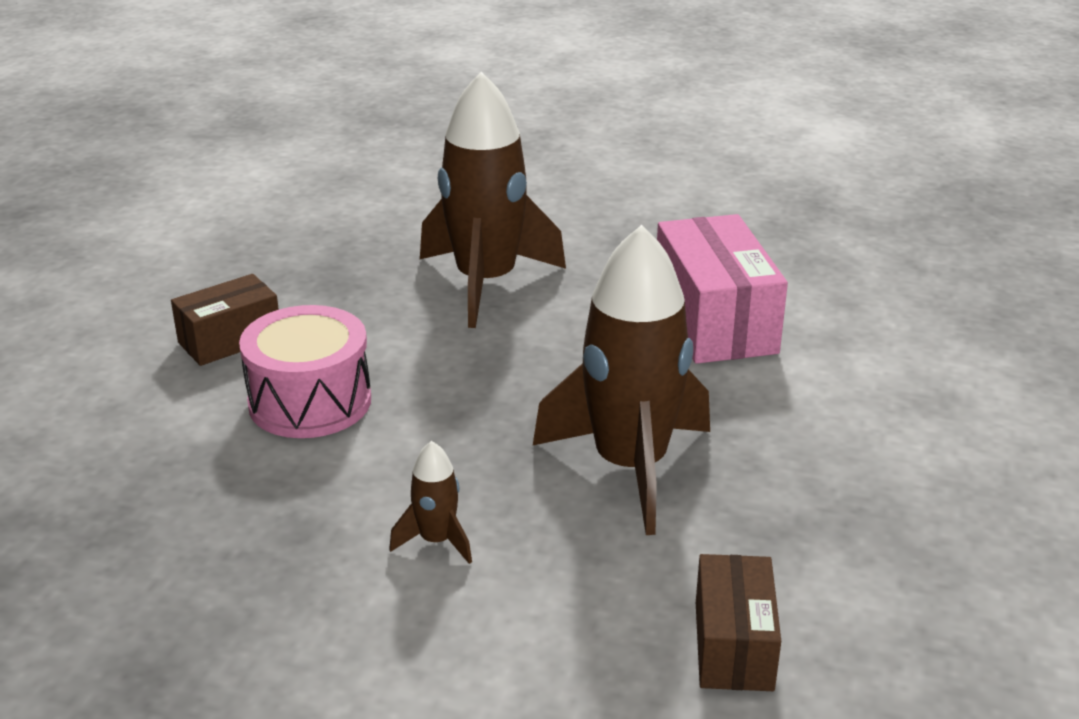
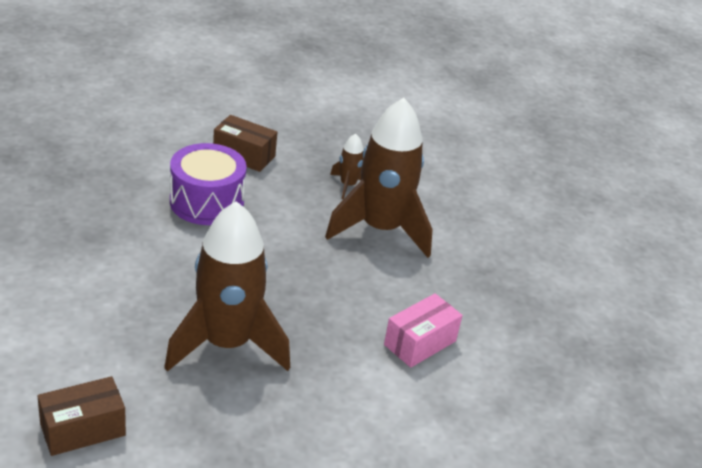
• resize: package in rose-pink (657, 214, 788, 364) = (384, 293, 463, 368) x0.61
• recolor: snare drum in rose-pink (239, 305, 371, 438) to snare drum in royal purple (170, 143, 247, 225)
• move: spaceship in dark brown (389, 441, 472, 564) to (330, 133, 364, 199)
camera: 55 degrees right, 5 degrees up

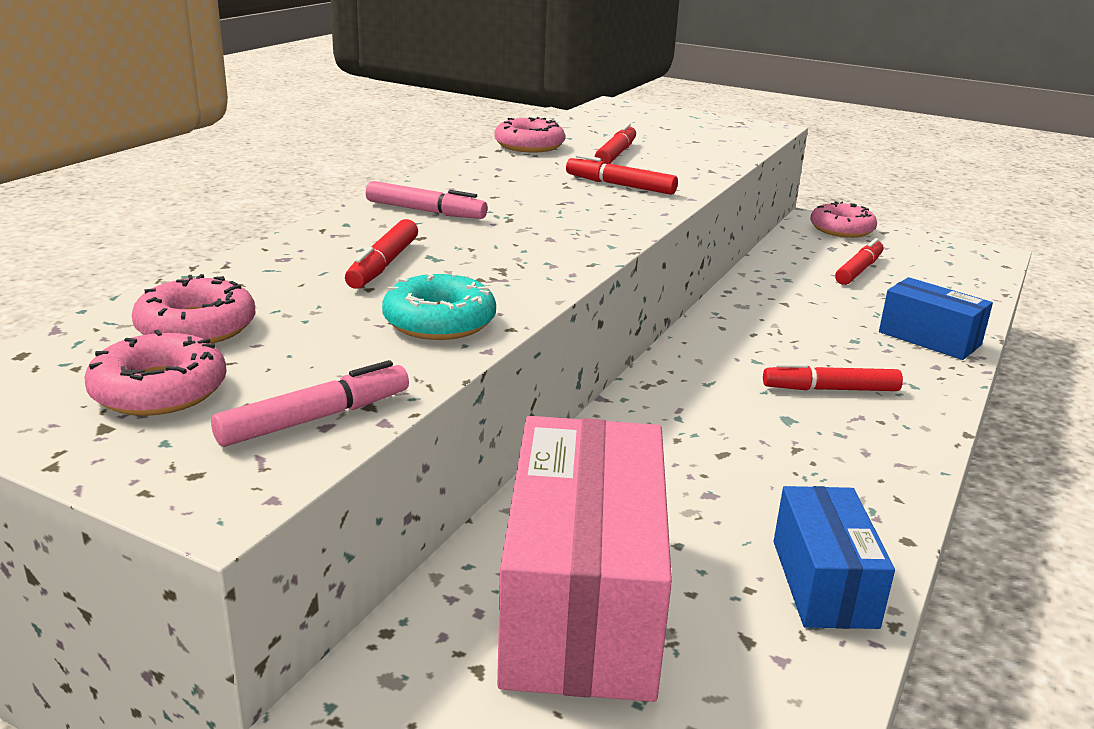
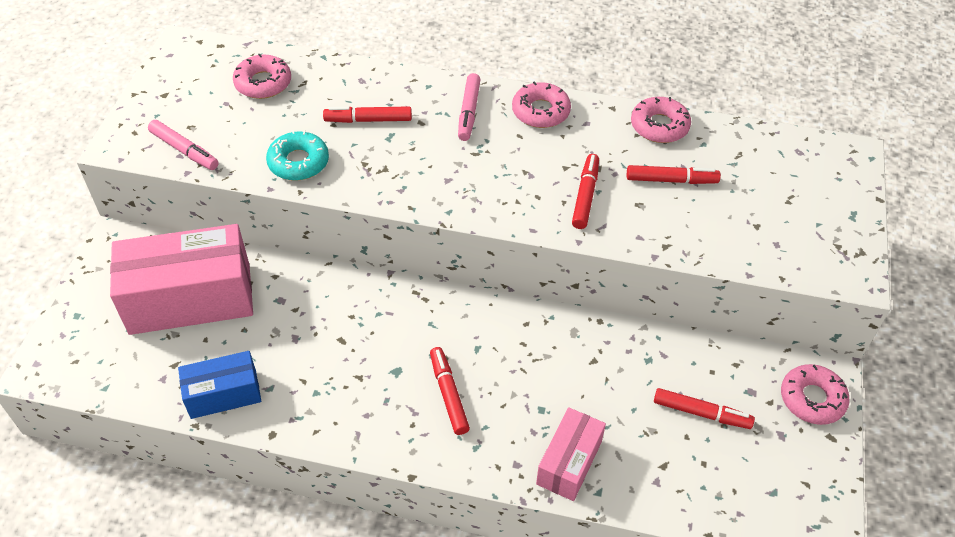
• recolor: package in cobalt (879, 277, 993, 360) to package in rose-pink (536, 407, 606, 501)
• move: donut in rose-pink (85, 329, 227, 416) to (512, 81, 571, 128)
camera: 75 degrees right, 25 degrees up

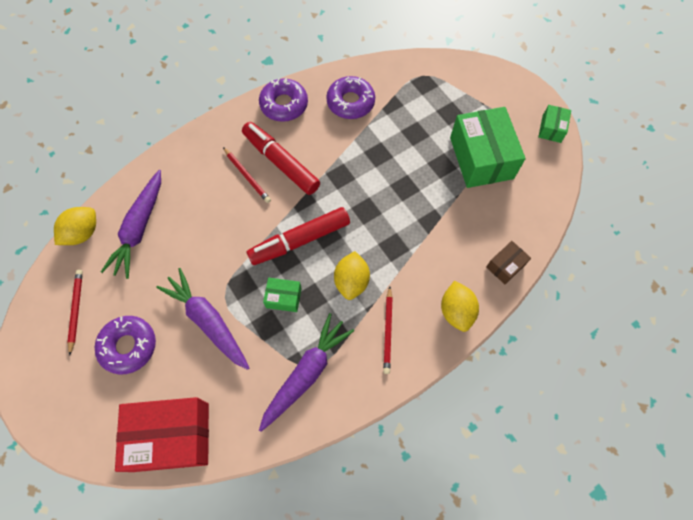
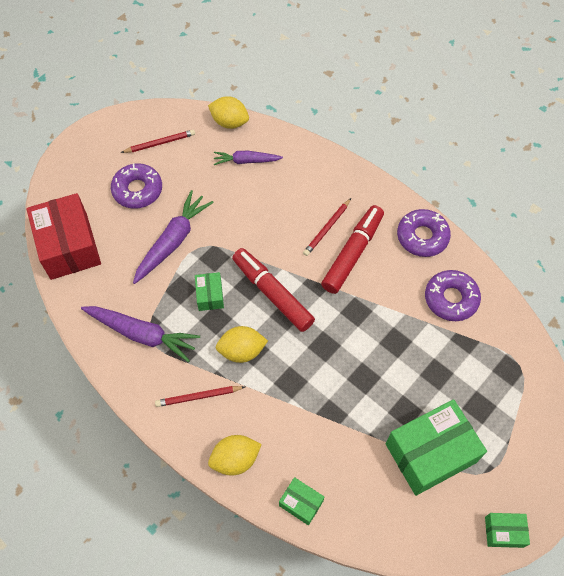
• resize: toy carrot in royal purple (101, 170, 161, 279) = (214, 151, 283, 165) x0.62
• recolor: package in dark brown (486, 241, 531, 284) to package in green (279, 477, 324, 525)
camera: 75 degrees right, 5 degrees down

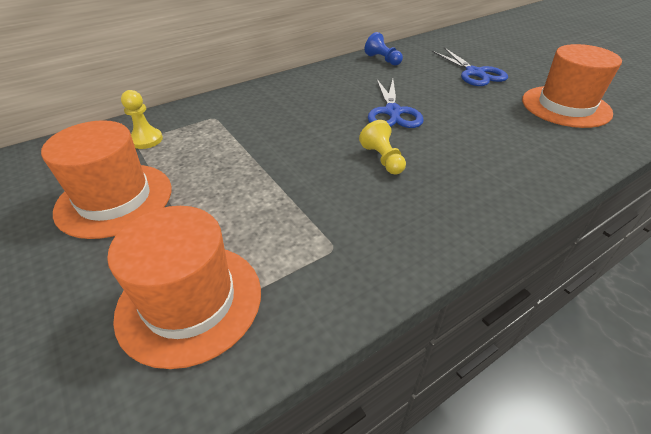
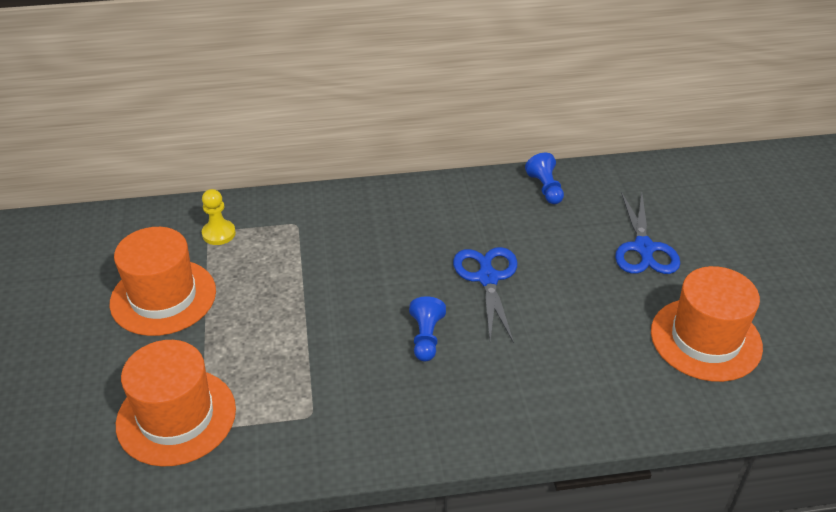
• rotate: pair of scissors in cobalt (368, 79, 424, 128) = (453, 247, 517, 343) 150 degrees clockwise
• recolor: chess pawn in bright yellow (359, 120, 406, 175) to chess pawn in cobalt (409, 296, 446, 361)
camera: 25 degrees right, 0 degrees up

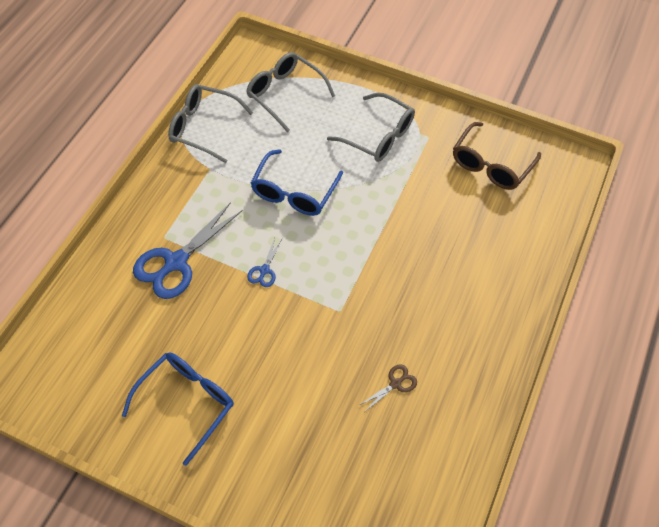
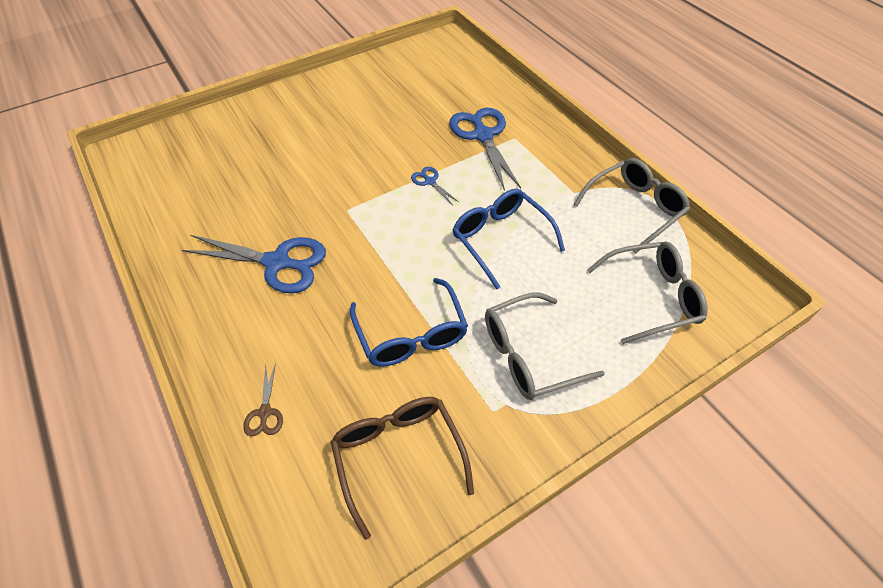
• move: eyeglasses in cobalt (122, 352, 234, 466) to (350, 278, 468, 367)
• move: pair of scissors in dark brown (360, 364, 417, 410) to (243, 363, 283, 436)
• insert: pair of scissors in cobalt (182, 235, 326, 294)
camera: 125 degrees right, 5 degrees down

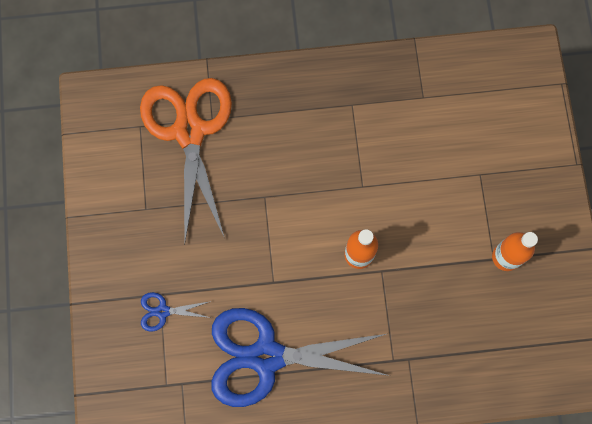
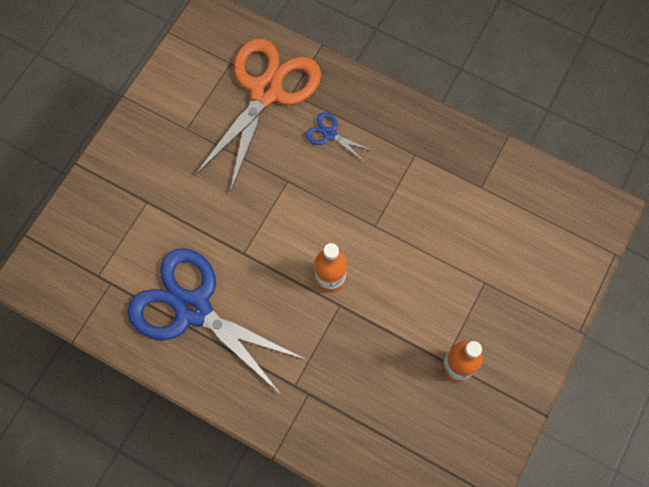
• move: pair of scissors in cobalt (141, 292, 211, 331) to (305, 112, 373, 162)
camera: 35 degrees right, 5 degrees down

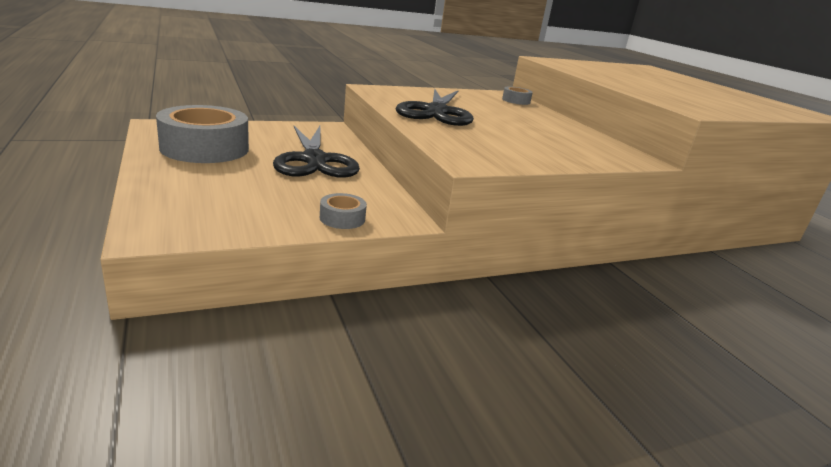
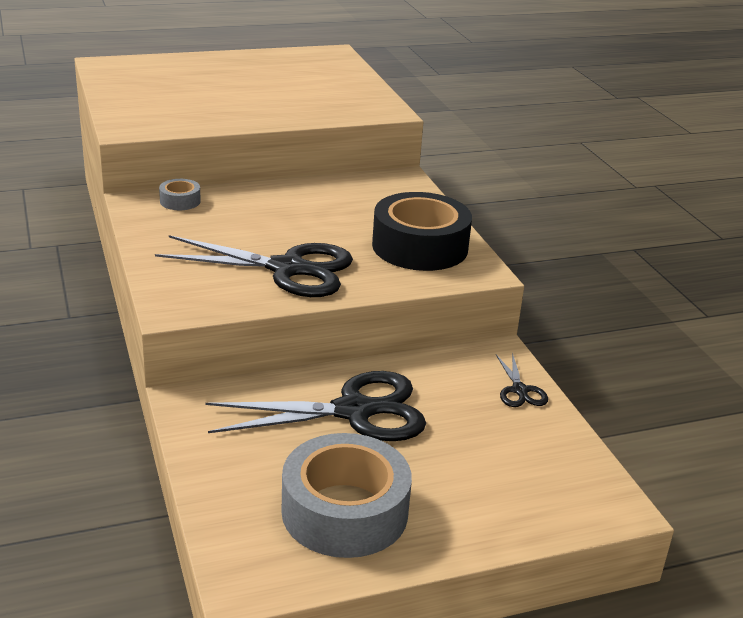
• replace: roll of tape in gray (320, 193, 367, 229) to pair of scissors in jet-black (496, 352, 548, 407)
• insert: roll of tape in jet-black (372, 192, 472, 271)
camera: 85 degrees left, 5 degrees up

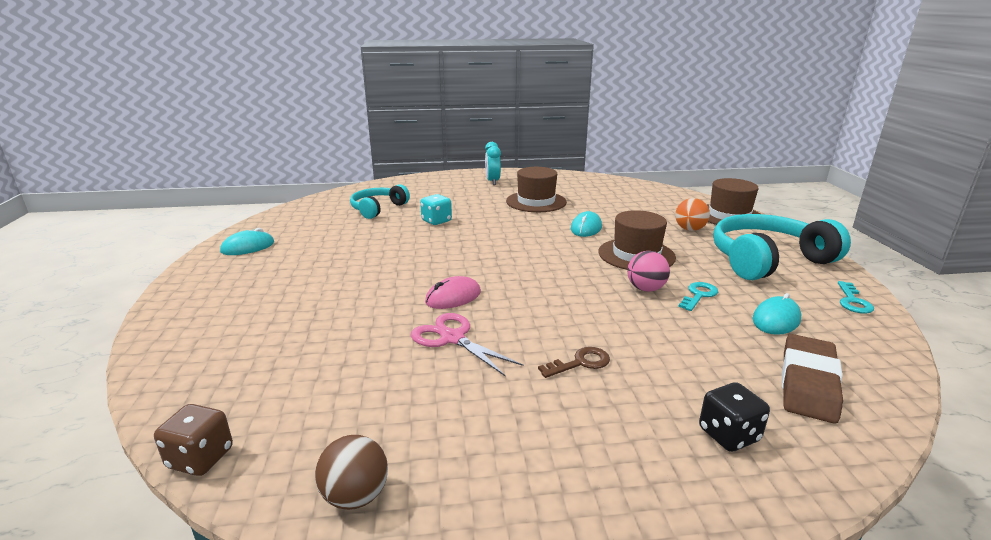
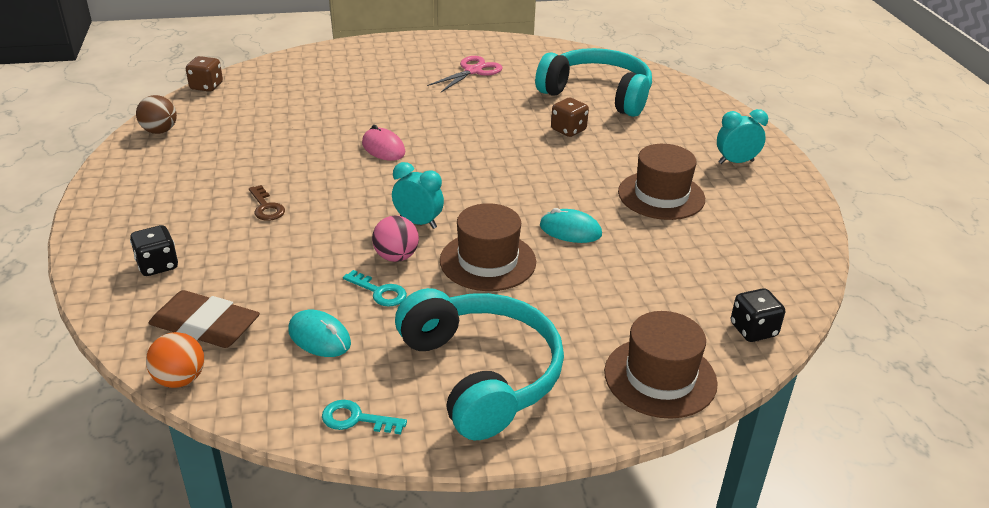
• resize: over-ear headphones in aqua (350, 184, 410, 219) = (535, 48, 652, 117) x1.69
• recolor: dice in aqua (420, 194, 452, 225) to dice in dark brown (551, 98, 589, 137)
• move: play ball in bright orange (675, 198, 710, 231) to (146, 332, 204, 388)
• delete: mouse in aqua (220, 228, 274, 255)
• move: pair of scissors in rose-pink (411, 313, 524, 376) to (427, 56, 502, 92)
• insert: clock in aqua (392, 162, 444, 229)
• insert: dice in jet-black (731, 288, 785, 342)
camera: 85 degrees right, 10 degrees up

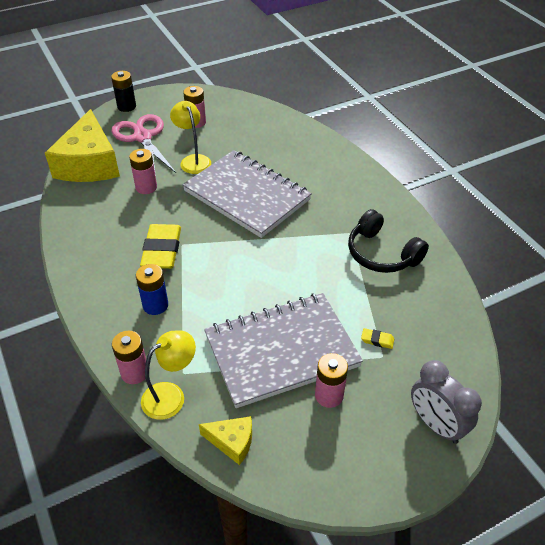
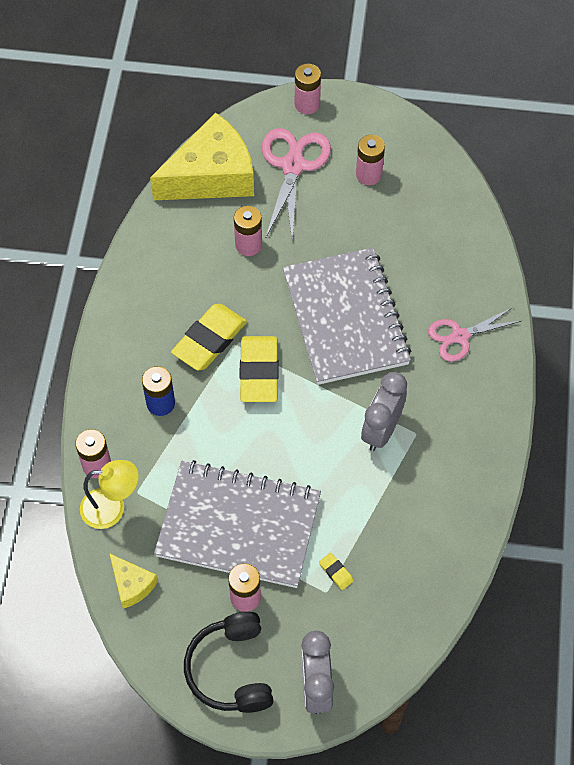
• recolor: battery in jet-black (111, 71, 136, 112) to battery in rose-pink (295, 64, 321, 114)
• delete: reading lamp in bright yellow (170, 101, 211, 174)
• rotate: cheese wedge in bright yellow (45, 109, 120, 182) = (150, 113, 254, 200) 150 degrees counterclockwise
• move: over-ear headphones in jet-black (348, 209, 429, 273) to (184, 612, 274, 713)
• insert: pair of scissors in rose-pink (428, 307, 521, 362)
• insert: pencil eraser in bright yellow (240, 336, 279, 402)
• insert: clock in gray (361, 372, 407, 451)
camera: 35 degrees right, 15 degrees up

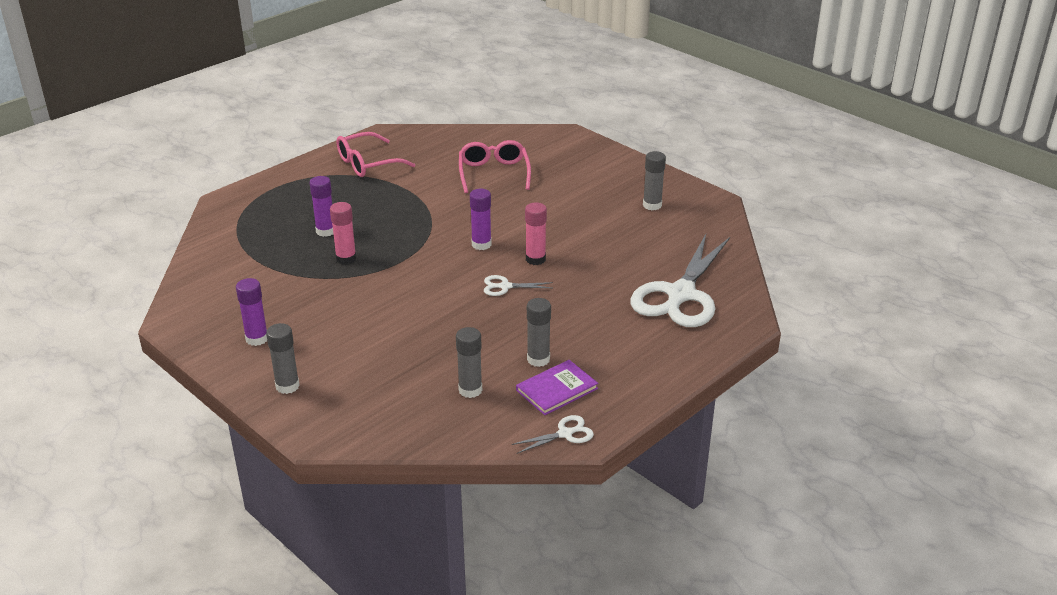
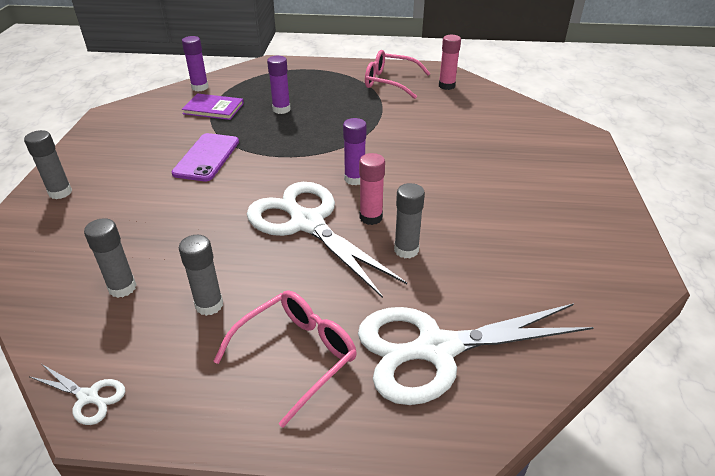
• move: eyeglasses in rose-pink (459, 140, 531, 193) to (213, 290, 357, 428)
• move: glue in gray (643, 151, 666, 210) to (394, 183, 425, 259)
• move: glue in rose-pink (330, 202, 357, 265) to (439, 35, 461, 90)
• resize: pair of scissors in white (484, 275, 553, 296) = (247, 182, 407, 298) x2.41
• move: glue in royal purple (236, 278, 267, 346) to (182, 36, 208, 91)
• move: book in royal purple (516, 360, 598, 415) to (182, 93, 244, 120)
• insert: phone in royal purple (172, 133, 239, 181)
camera: 50 degrees right, 5 degrees up

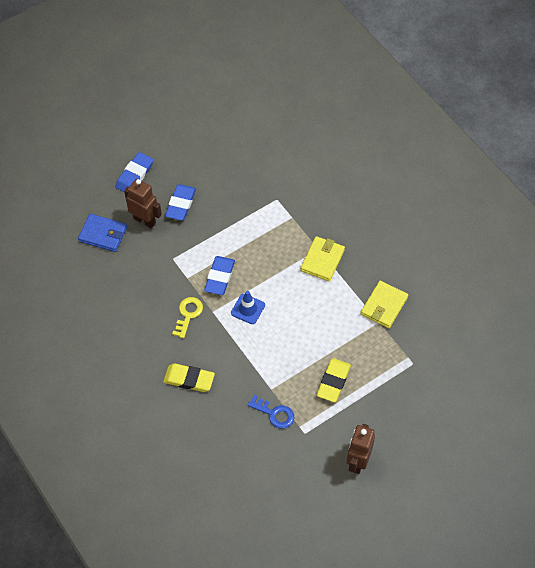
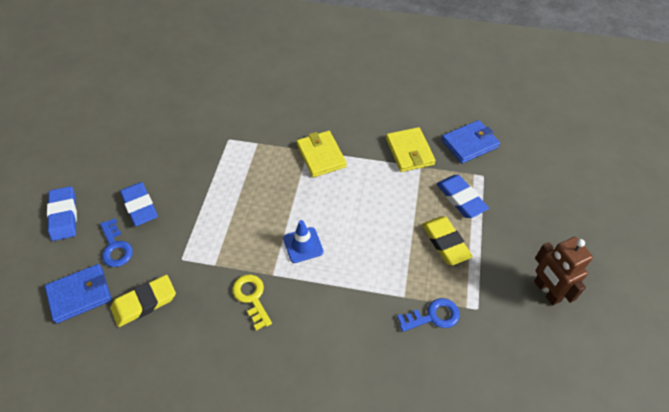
• replace: robot in dark brown (124, 179, 162, 229) to door key in cobalt (100, 218, 133, 267)
• move: pencil eraser in cobalt (204, 256, 235, 295) to (437, 175, 489, 218)
• move: pencil eraser in bright yellow (163, 364, 215, 392) to (110, 275, 176, 327)
• insert: card wallet in cobalt (441, 120, 500, 164)
camera: 45 degrees left, 5 degrees down

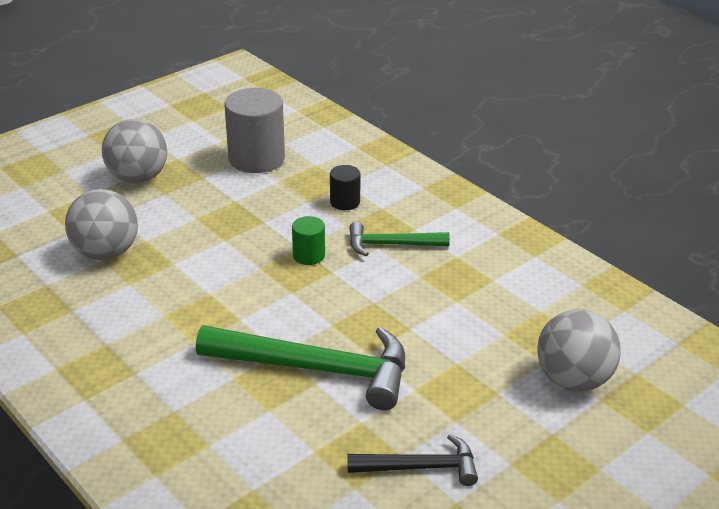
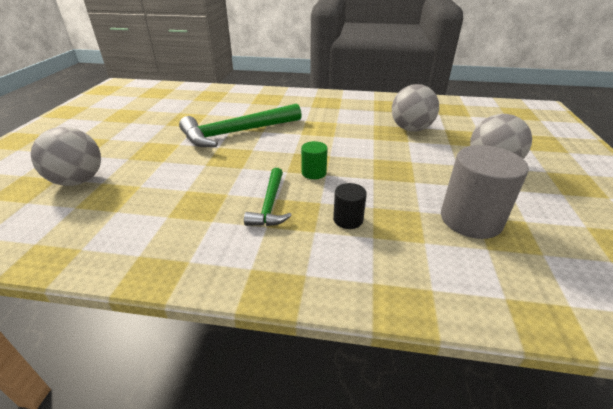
• rotate: hammer in green (349, 222, 450, 257) = (244, 168, 292, 226) 135 degrees clockwise
• delete: hammer in jet-black (347, 434, 478, 486)
camera: 140 degrees right, 0 degrees up

